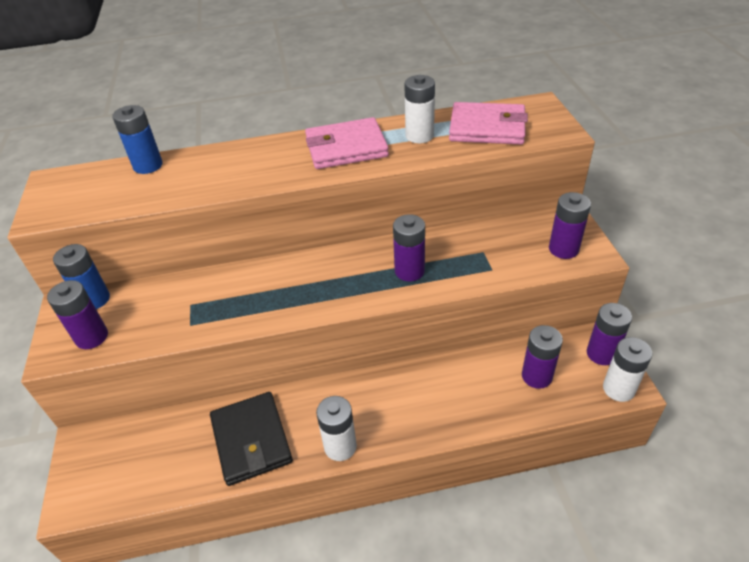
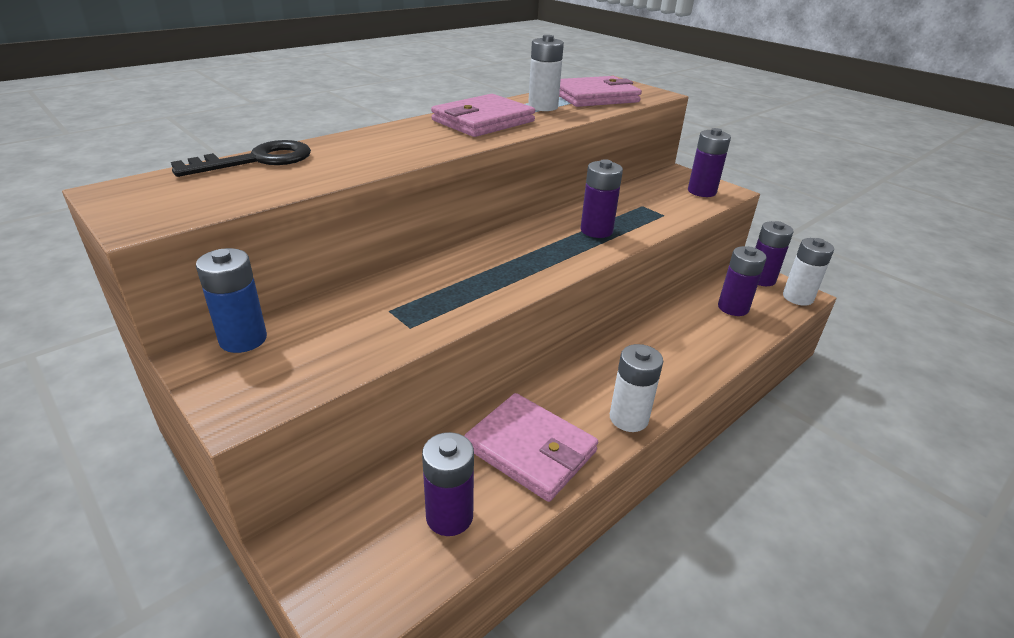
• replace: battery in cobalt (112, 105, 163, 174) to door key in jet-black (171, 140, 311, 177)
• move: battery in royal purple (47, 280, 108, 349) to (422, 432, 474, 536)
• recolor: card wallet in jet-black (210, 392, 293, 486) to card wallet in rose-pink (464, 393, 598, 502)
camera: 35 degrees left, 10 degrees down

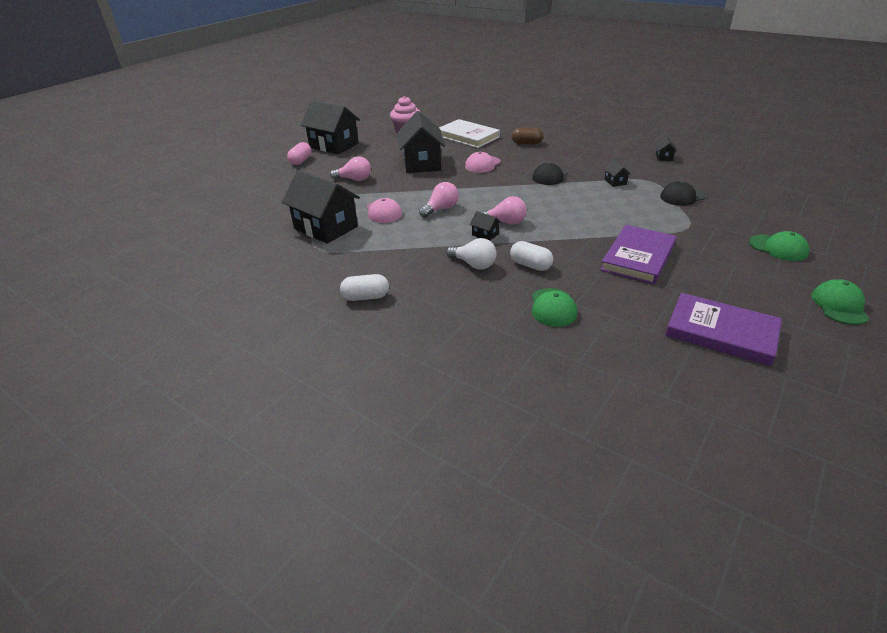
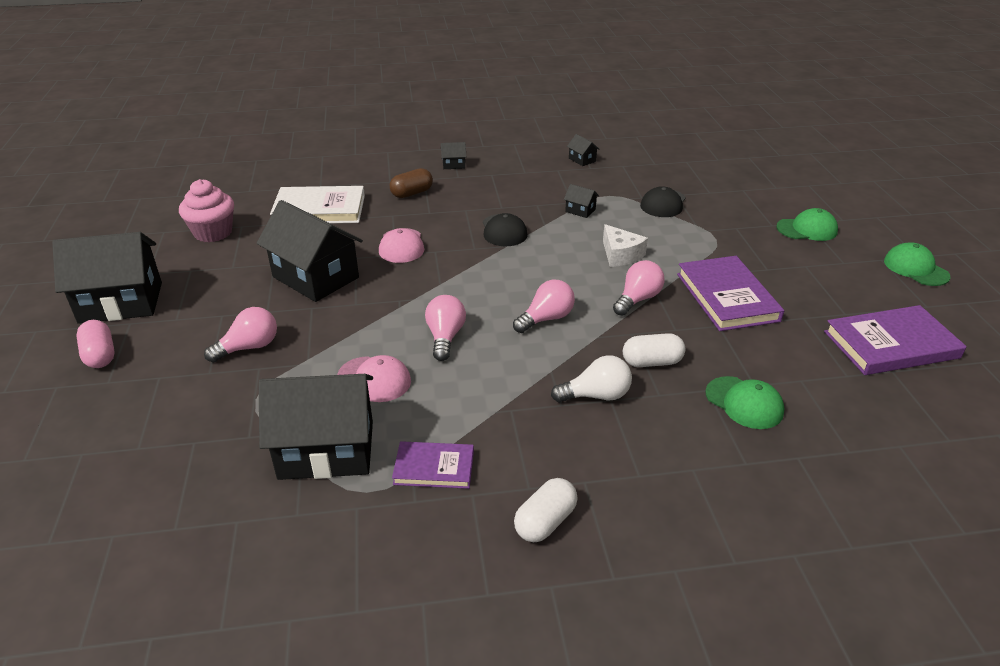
• move: house in jet-black (470, 211, 502, 241) to (441, 142, 466, 169)
• insert: cheese wedge in white (603, 224, 648, 267)
• insert: lightbulb in rose-pink (613, 260, 665, 316)
• insert: book in royal purple (392, 441, 474, 489)
camera: 45 degrees left, 0 degrees up

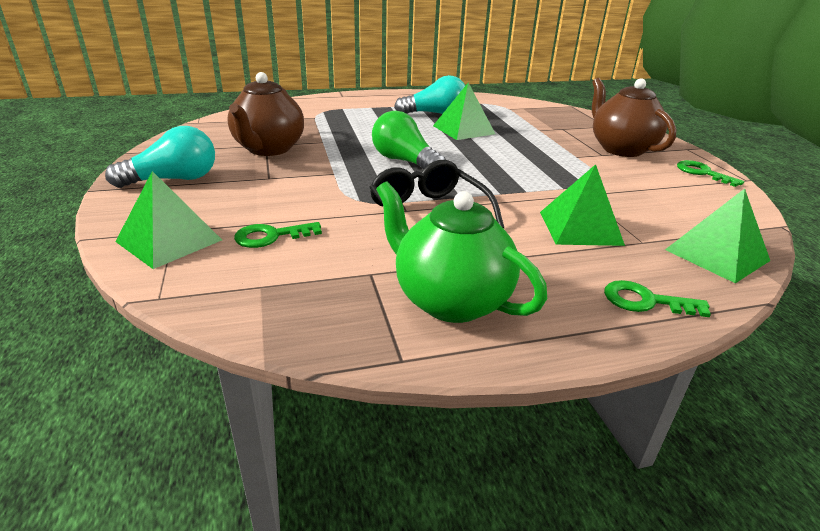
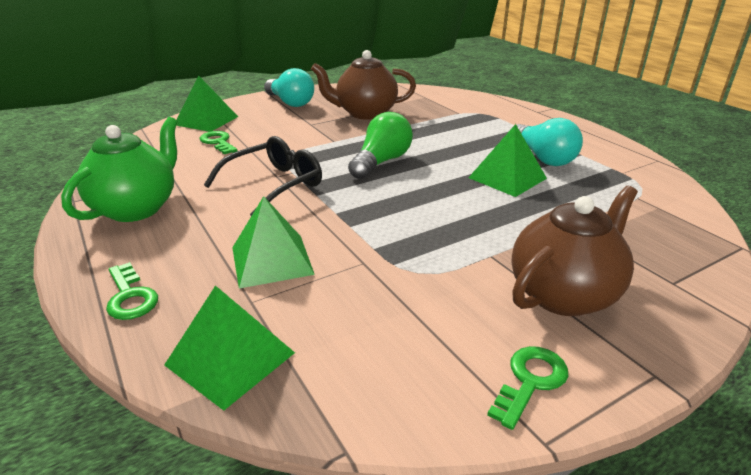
• rotate: door key in green (604, 280, 711, 317) = (106, 262, 158, 320) 150 degrees clockwise
camera: 75 degrees right, 0 degrees up

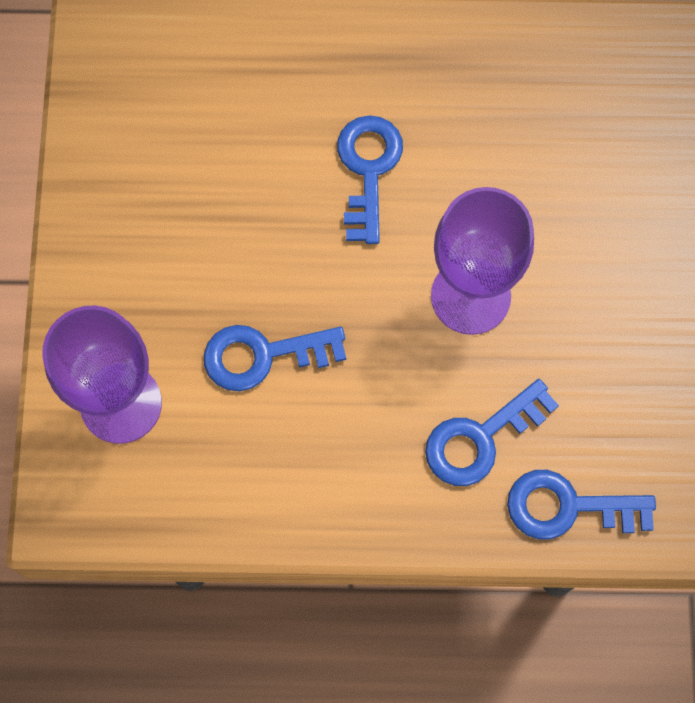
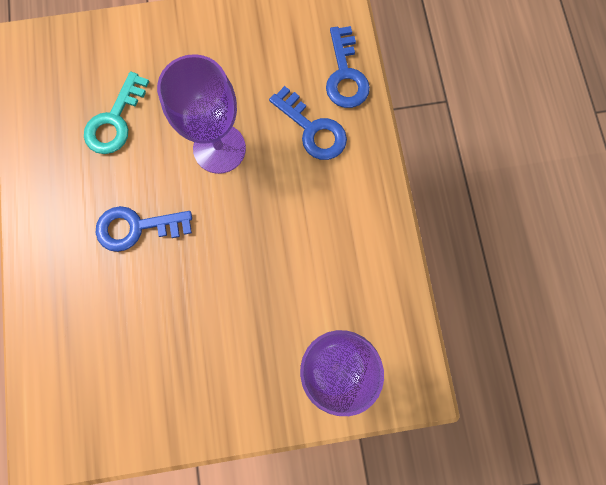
• delete: door key in cobalt (204, 325, 346, 391)
• insert: door key in aqua (84, 71, 149, 154)
camera: 100 degrees left, 5 degrees up

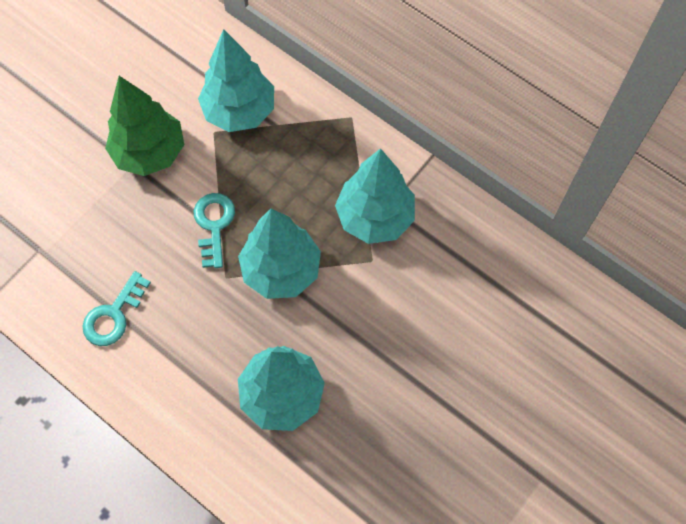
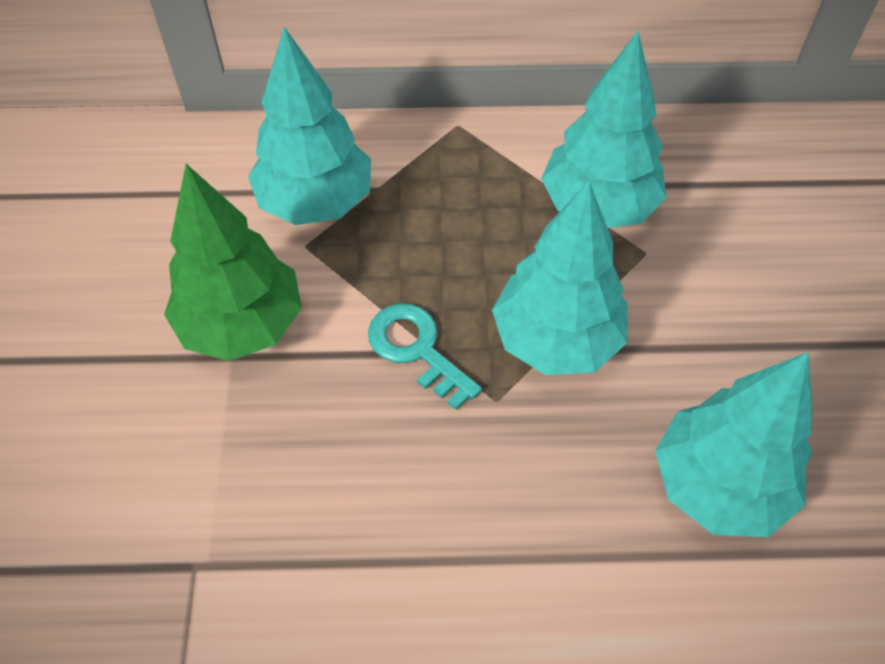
• delete: door key in aqua (83, 271, 151, 346)
camera: 40 degrees left, 10 degrees down

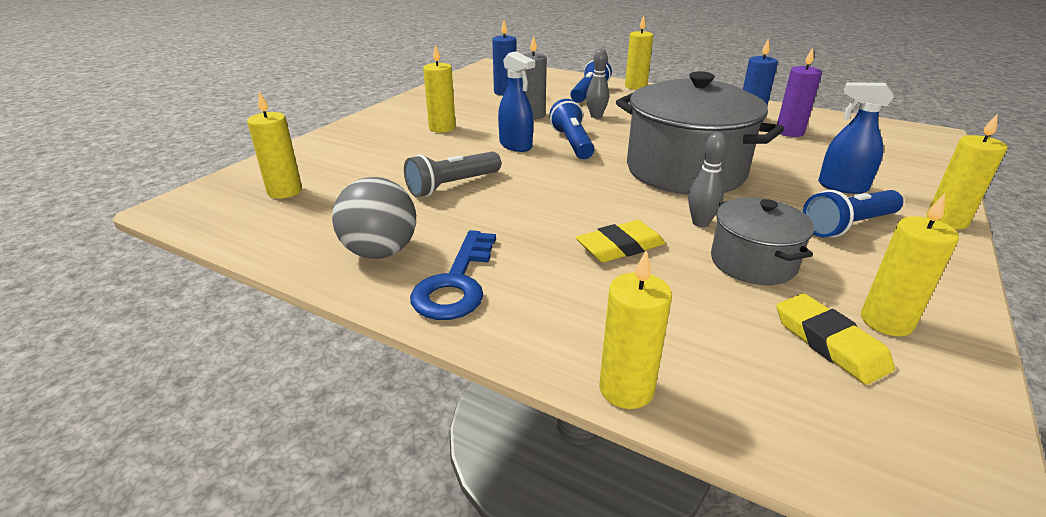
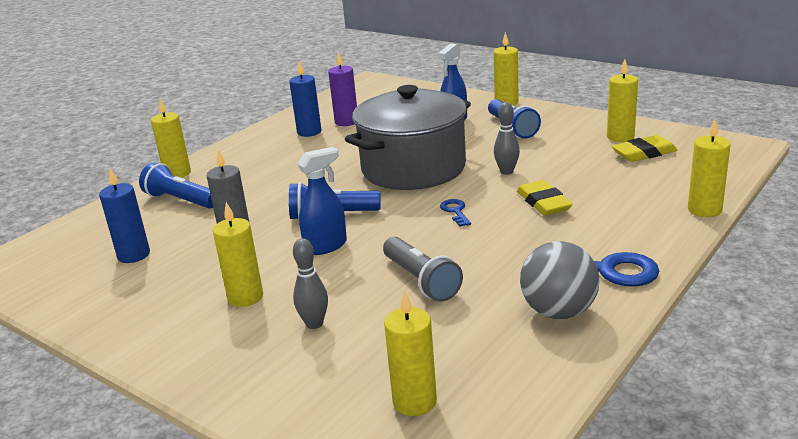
• move: bowling pin in gray (586, 49, 609, 118) to (293, 238, 328, 329)
• delete: stockpot in gray (711, 198, 814, 285)
• insert: door key in cobalt (440, 199, 471, 227)
camera: 80 degrees left, 5 degrees down

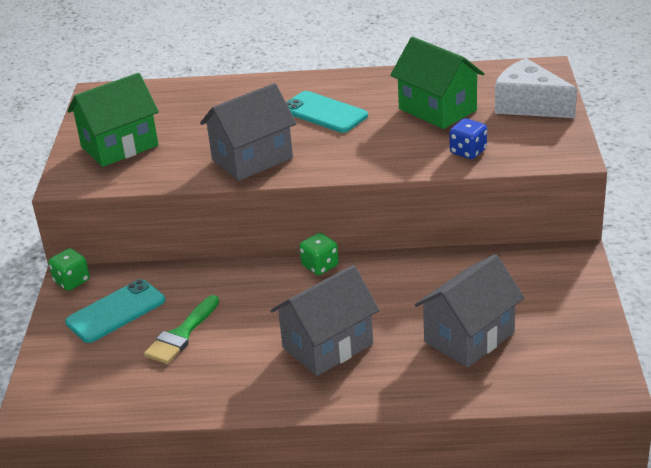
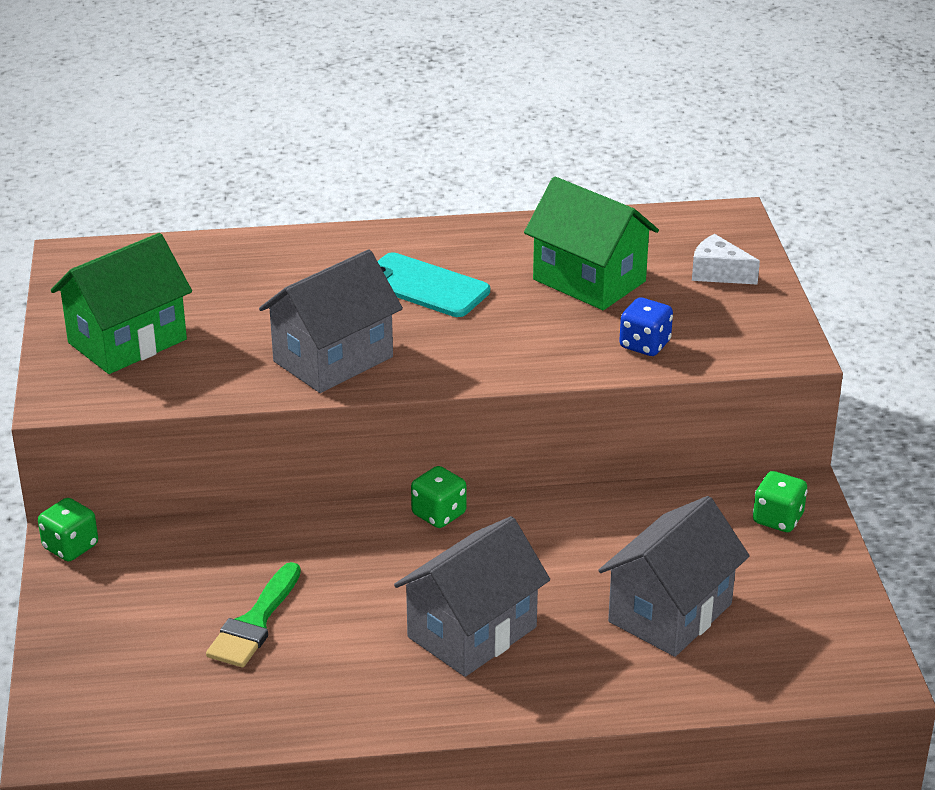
• resize: cheese wedge in white (495, 58, 577, 118) = (692, 234, 760, 285) x0.58
• delete: phone in aqua (65, 279, 165, 343)
• insert: dice in green (753, 471, 808, 532)
camera: 10 degrees left, 0 degrees up

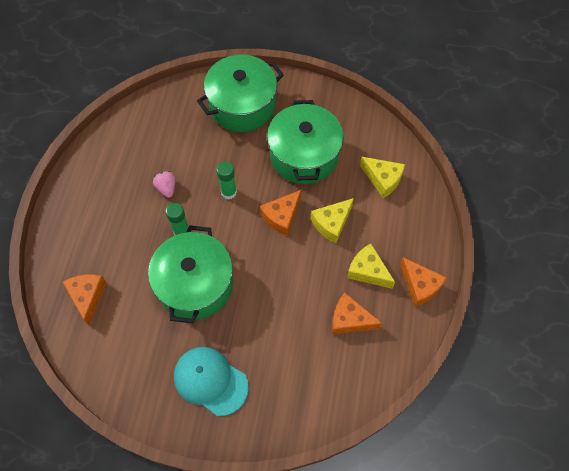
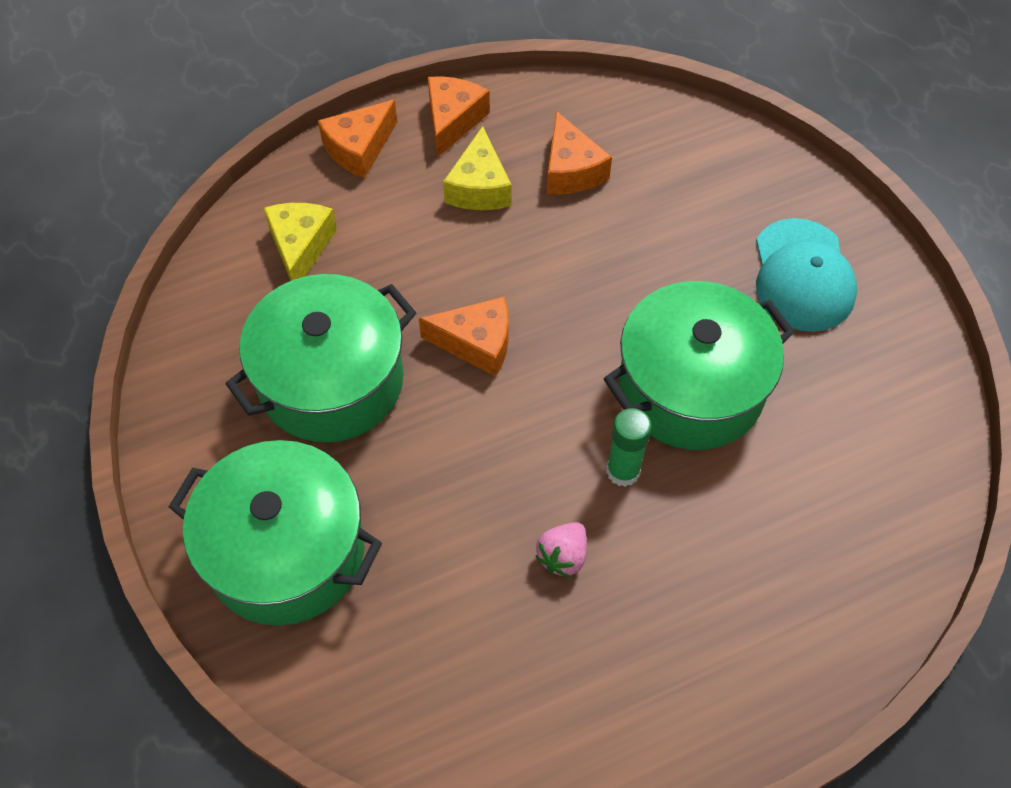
• delete: glue in green (216, 161, 237, 199)
• delete: cheese wedge in bright yellow (311, 198, 354, 243)
• move: cheese wedge in bright orange (63, 274, 107, 325) to (318, 100, 397, 178)
camera: 125 degrees left, 5 degrees down

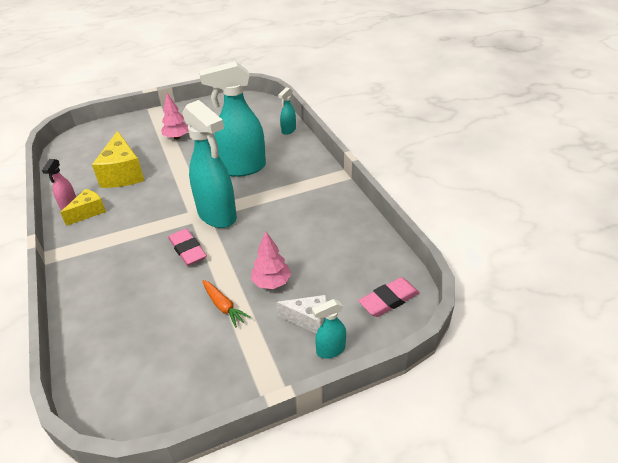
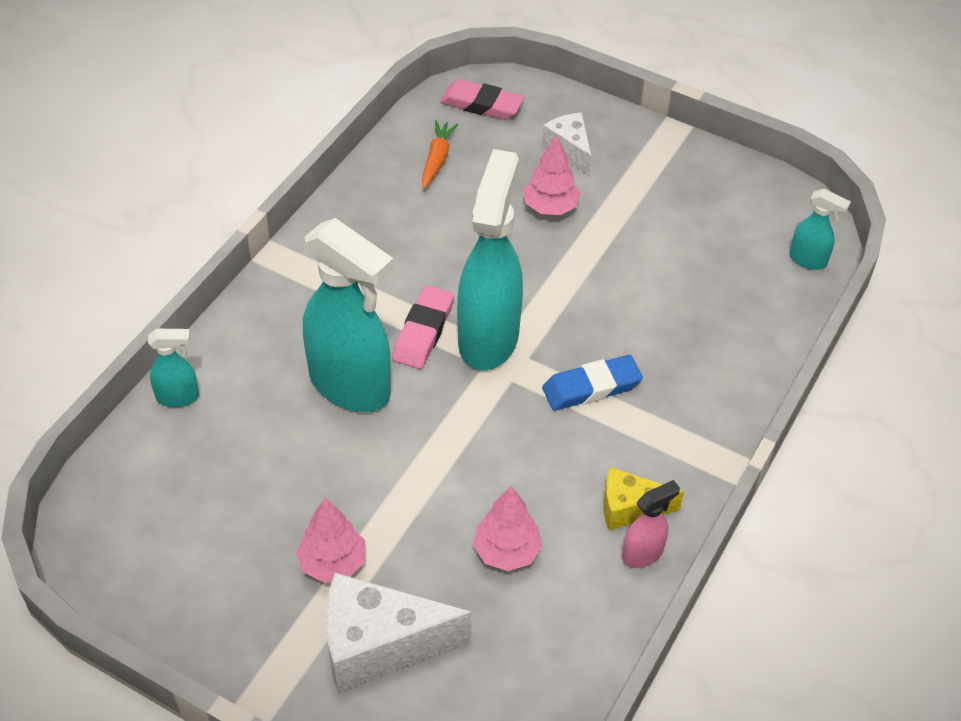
• replace: cheese wedge in bright yellow (92, 131, 145, 188) to tree in rose-pink (473, 486, 542, 571)
• move: pencil eraser in rose-pink (168, 228, 207, 266) to (392, 285, 454, 369)
• move: toy carrot in bright orange (203, 280, 251, 328) to (422, 120, 459, 189)
• move: sprayer in aqua (312, 299, 346, 359) to (789, 189, 851, 270)
• insert: pencil eraser in cobalt (542, 355, 643, 411)
• insert: cheese wedge in white (326, 573, 472, 692)
camera: 130 degrees left, 10 degrees up

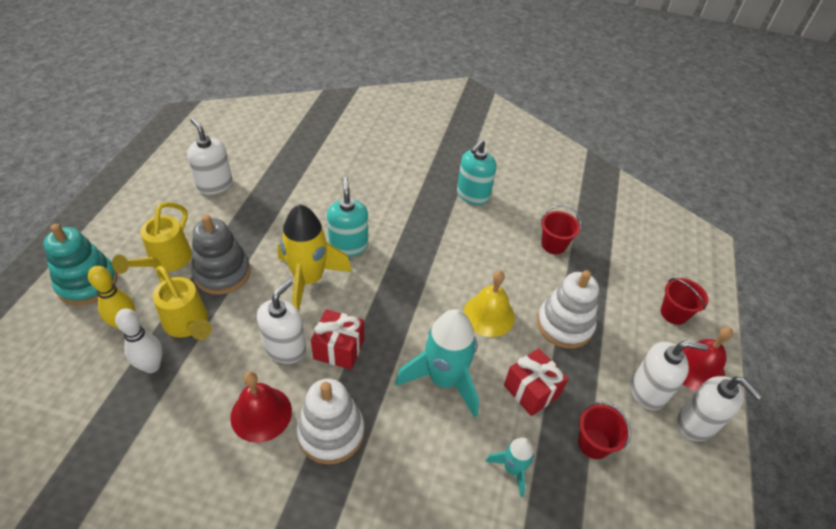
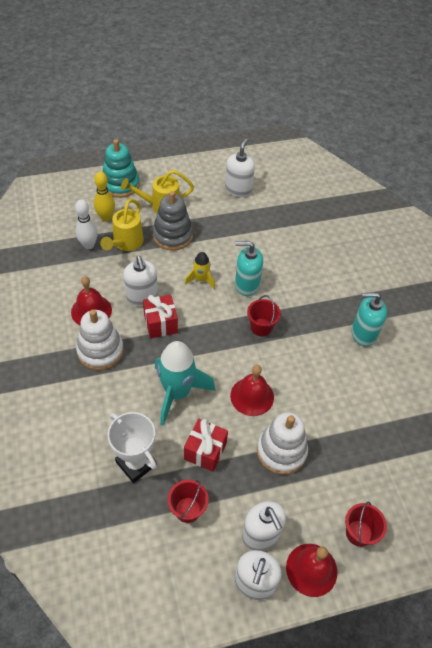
• rotate: soap dispenser in aqua (327, 177, 368, 257) = (235, 241, 263, 296) 135 degrees counterclockwise
• resize: spaceship in bright yellow (278, 204, 352, 311) = (185, 252, 215, 289) x0.52
• move: sand bucket in crimson (541, 205, 581, 254) to (247, 295, 281, 337)
• recolor: school bell in bright yellow (463, 271, 515, 337) to school bell in crimson (230, 365, 274, 416)
• rotate: soap dispenser in white (257, 279, 306, 364) = (123, 256, 158, 306) 75 degrees clockwise
• replace: spaceship in aqua (485, 438, 534, 497) to award cup in white (107, 412, 157, 483)
camera: 60 degrees right, 5 degrees up

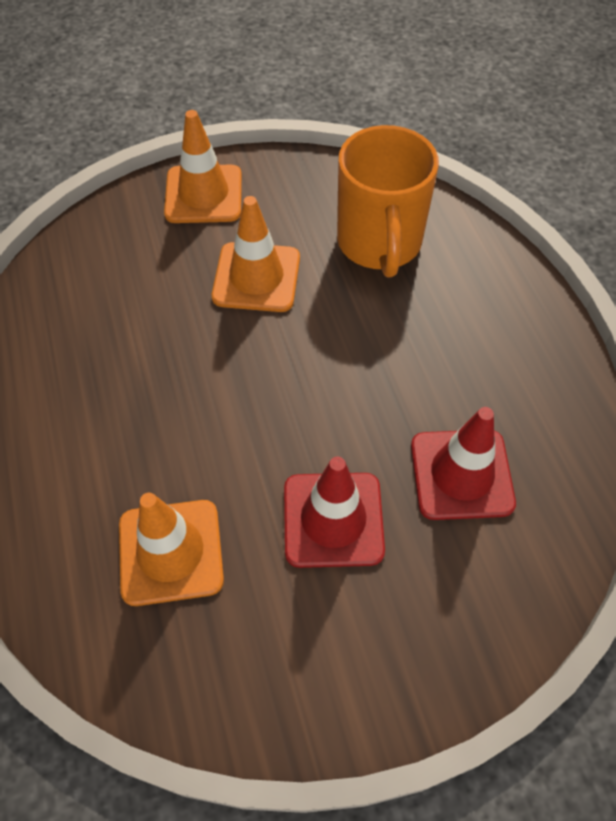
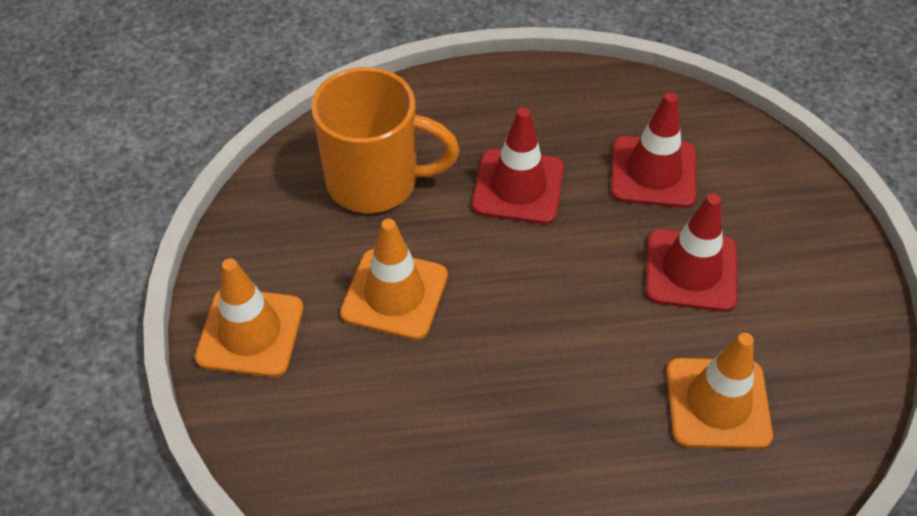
• insert: road cone in crimson (472, 107, 564, 224)
camera: 80 degrees left, 5 degrees down

